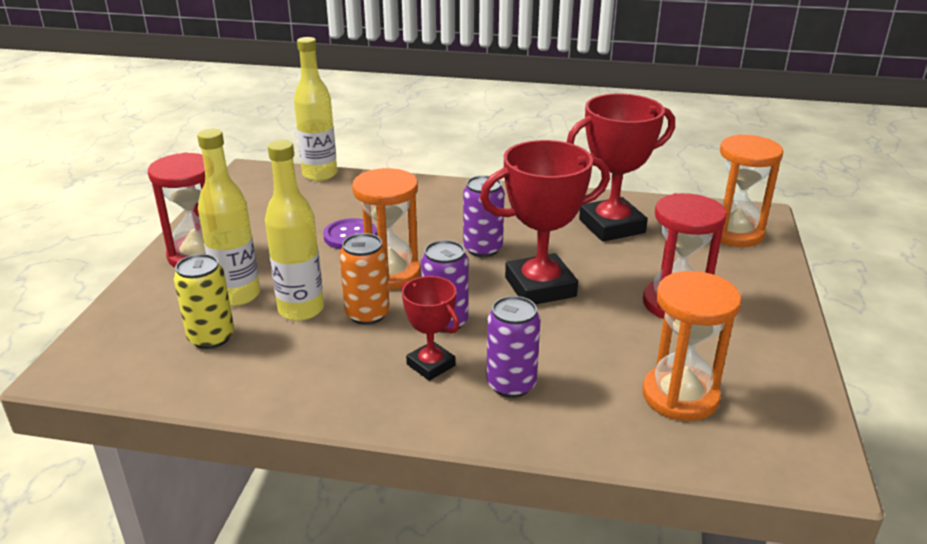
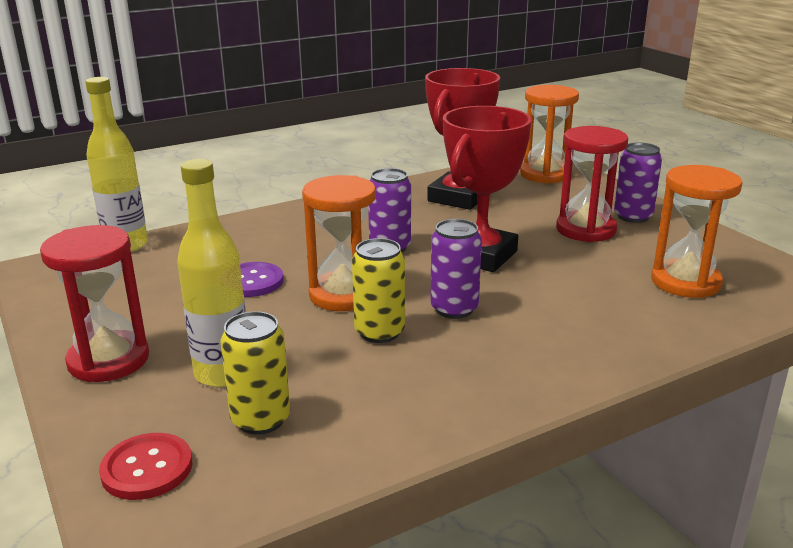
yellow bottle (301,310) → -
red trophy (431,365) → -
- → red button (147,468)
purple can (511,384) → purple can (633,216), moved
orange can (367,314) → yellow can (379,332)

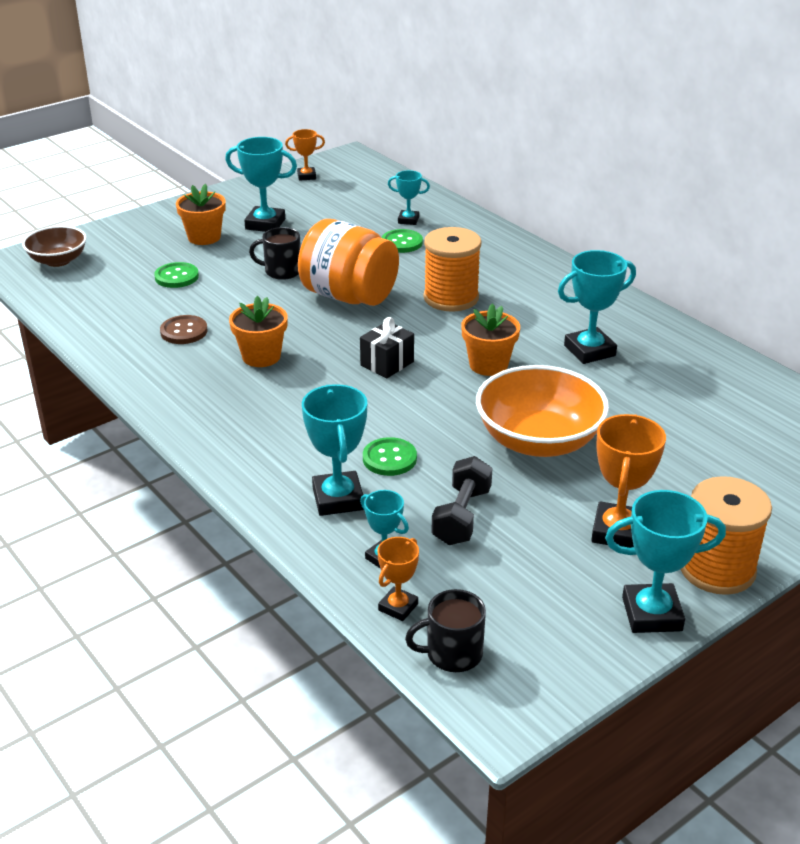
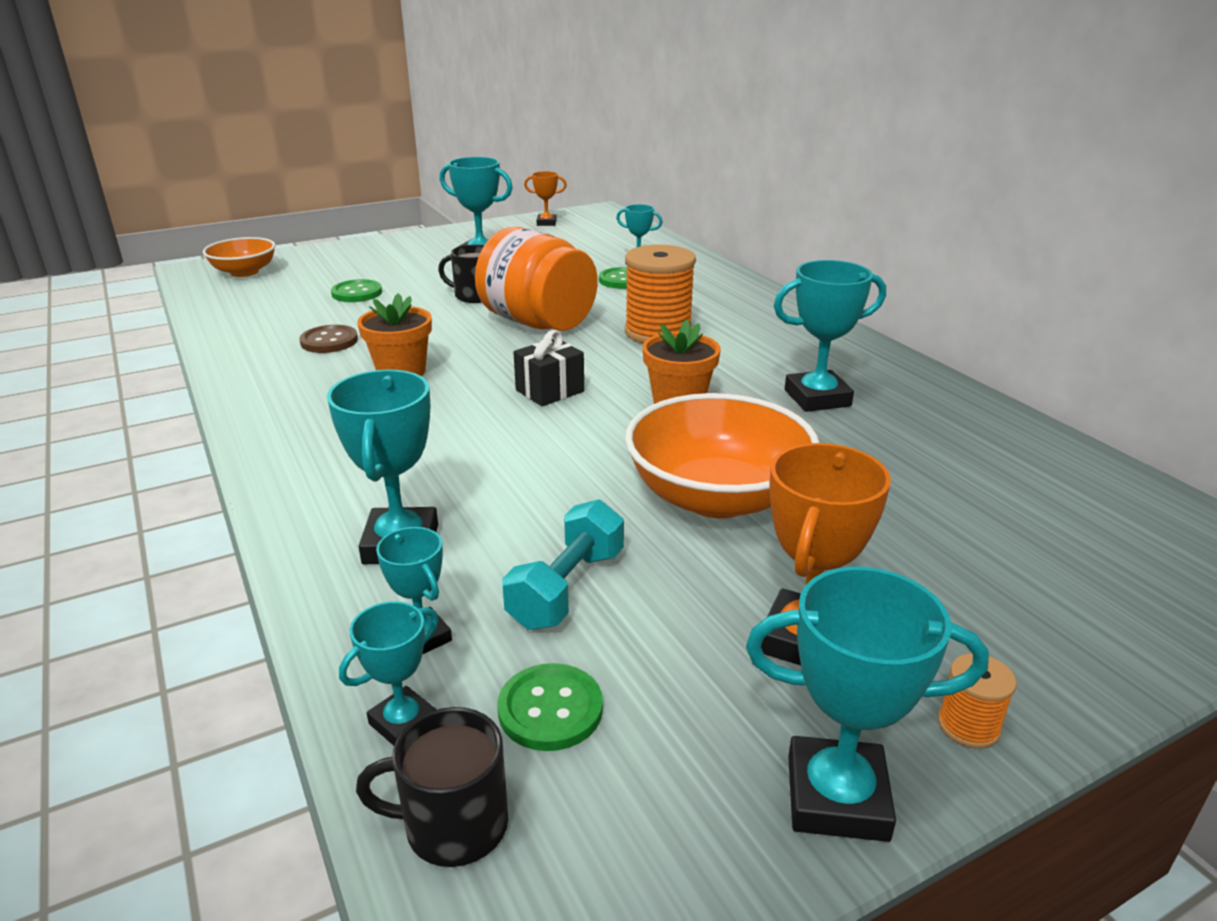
orange flower pot (204,237) → -
green button (389,458) → green button (550,709), moved
brown bowl (58,260) → orange bowl (244,272)
orange trophy (398,607) → turquoise trophy (403,722)
black dumbbell (461,516) → turquoise dumbbell (567,588)
orange spool (717,569) → orange spool (968,726), x0.45

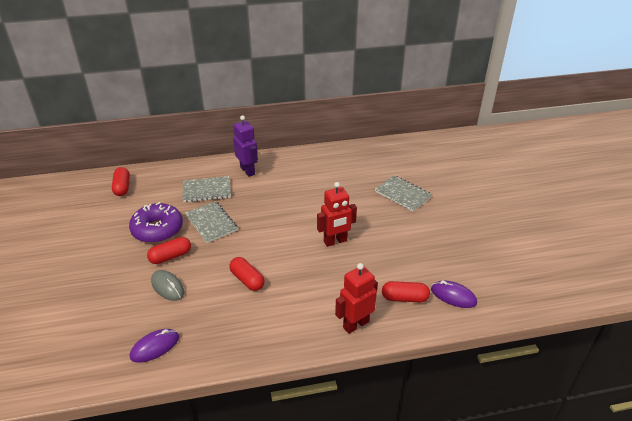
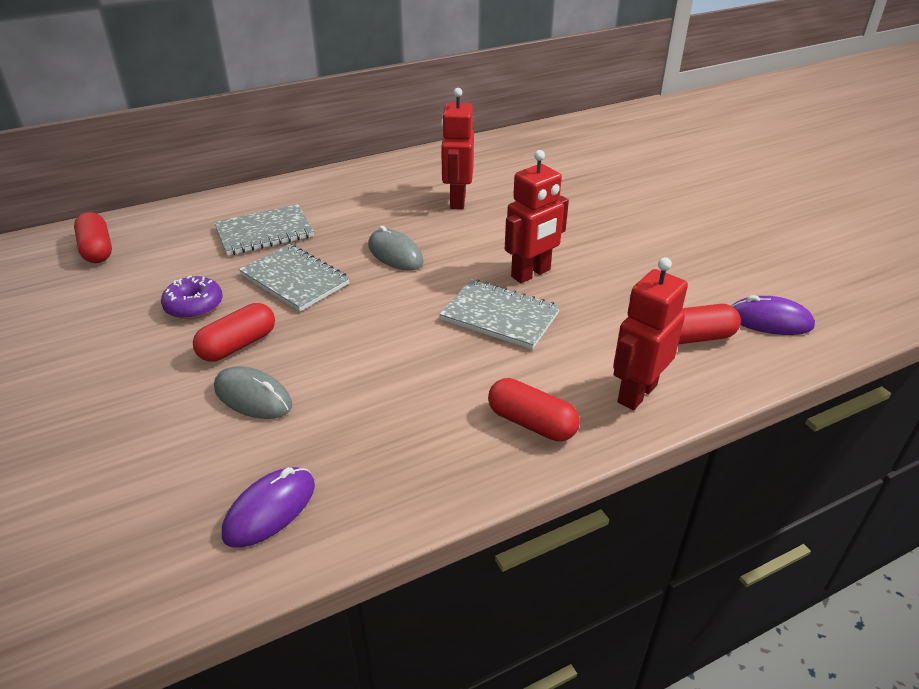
purple robot (247,171) → -
- → grey mouse (395,254)
- → red robot (457,200)
red capsule (247,280) → red capsule (531,423), moved
grey notebook (402,194) → grey notebook (500,316), moved
purple donut (157,230) → purple donut (194,306), x0.58

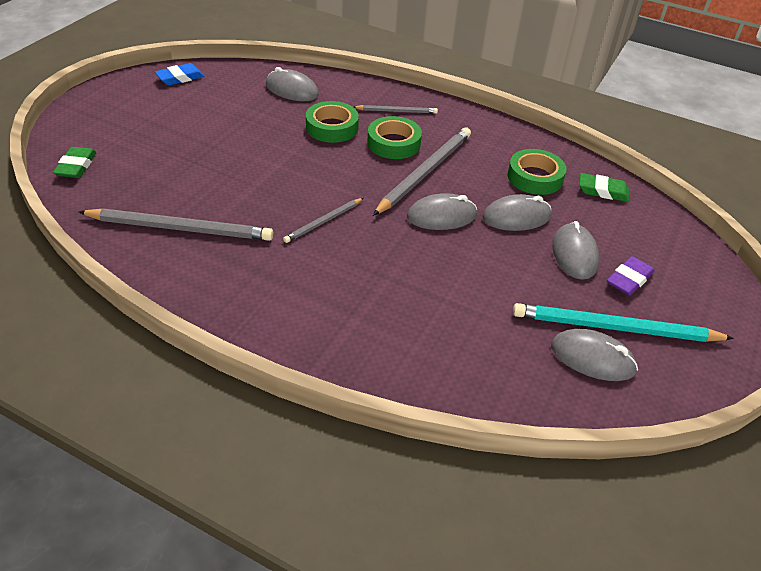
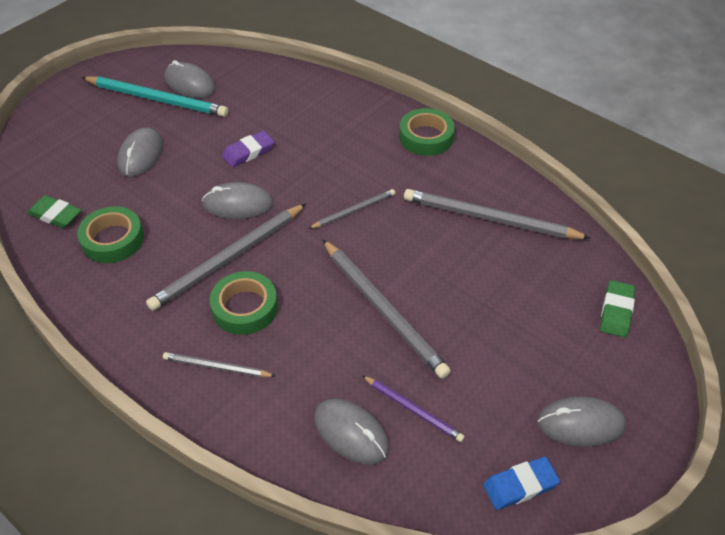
- → grey pencil (383,310)
- → purple pencil (413,410)
green tape (332,127) → green tape (426,137), moved
grey mouse (516,217) → grey mouse (580,424), moved
purple eraser (629,279) → purple eraser (248,152), moved

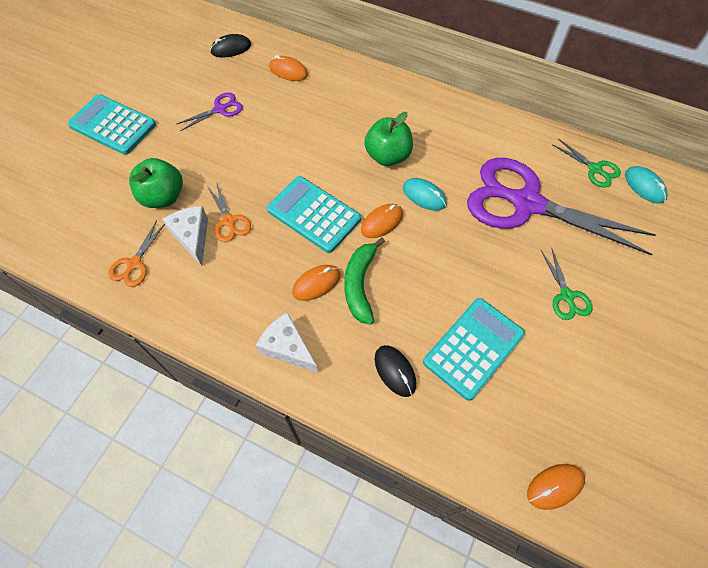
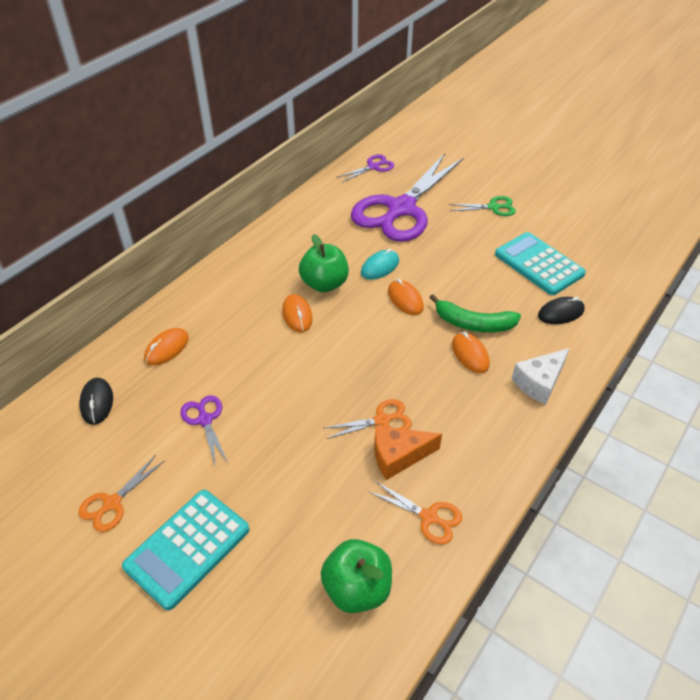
turquoise calculator (314,214) → -
turquoise mouse (644,186) → -
- → orange scissors (112,503)
green apple (163,197) → green apple (357,588), moved
orange mouse (555,486) → orange mouse (297,315), moved
white cheese (192,237) → orange cheese (398,456)
green scissors (595,169) → purple scissors (373,167)

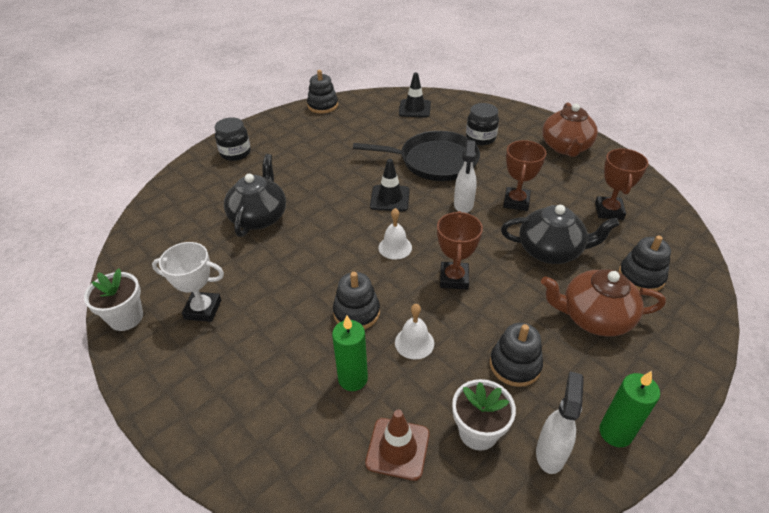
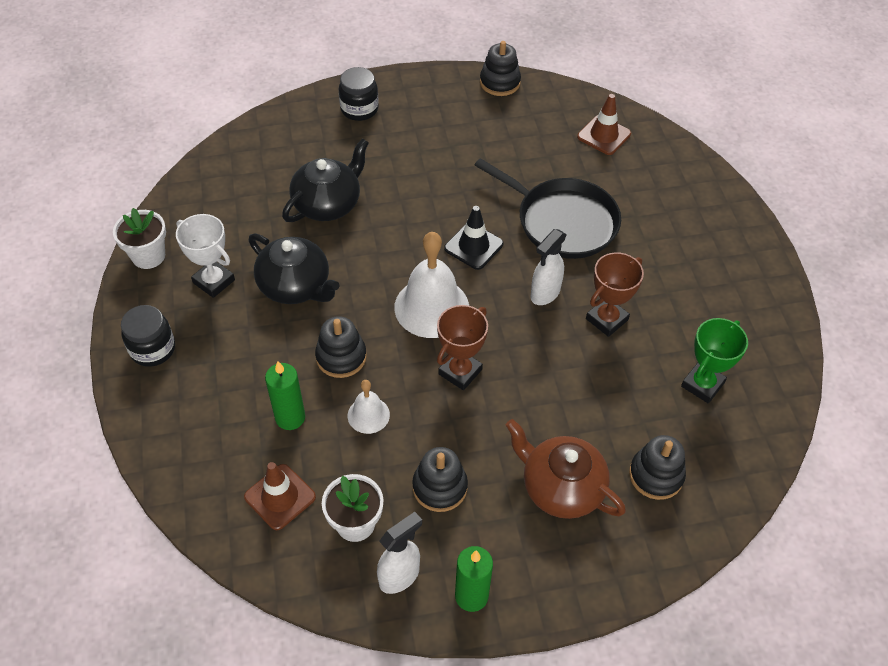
brown teapot (566,147) → -
black jar (480,138) → black jar (153,349), moved
black teapot (551,251) → black teapot (295,286), moved
black traffic cone (414,109) → brown traffic cone (604,135)
brown trophy (609,211) → green trophy (702,384)
white bell (395,247) → white bell (431,307), x1.91

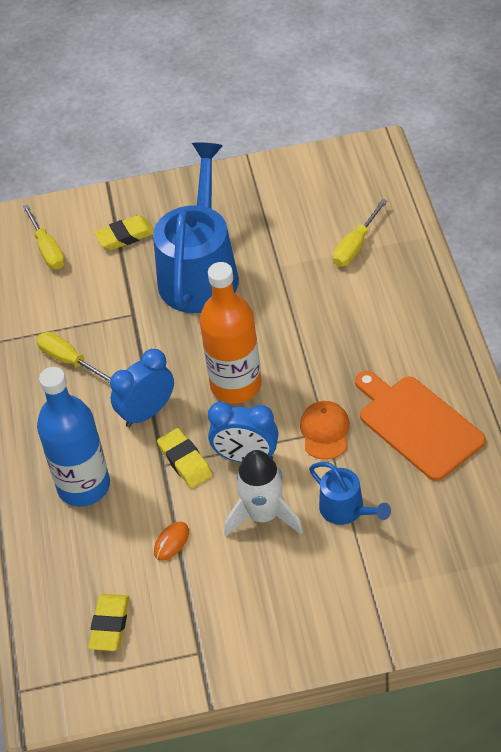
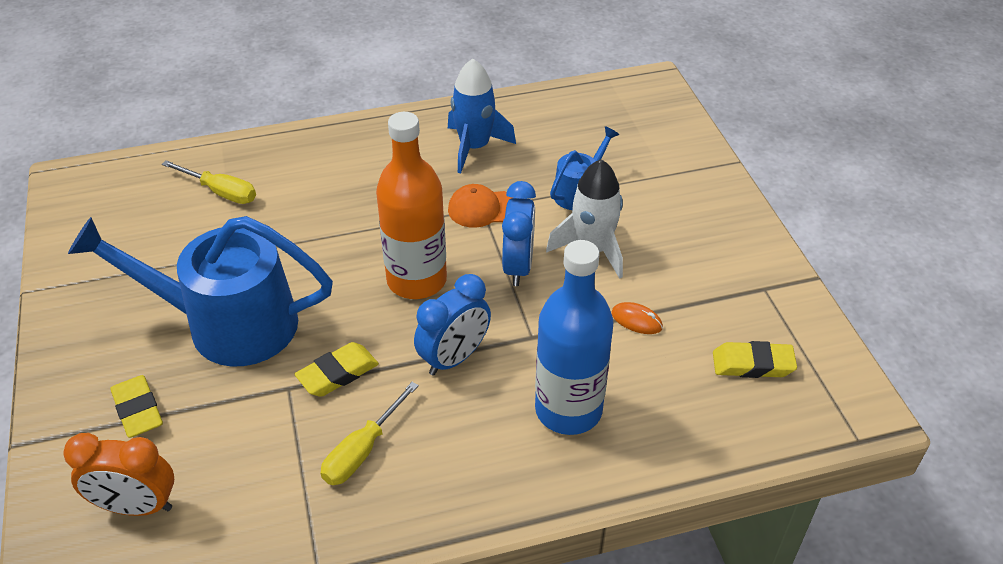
yellow eraser (185,461) → yellow eraser (338,374), moved
yellow screwdriver (47,249) → orange clock (136,506)
orange cutting board (417,425) → blue rocket (474,147)
blue clock (147,412) → blue clock (454,358), 90 degrees counterclockwise

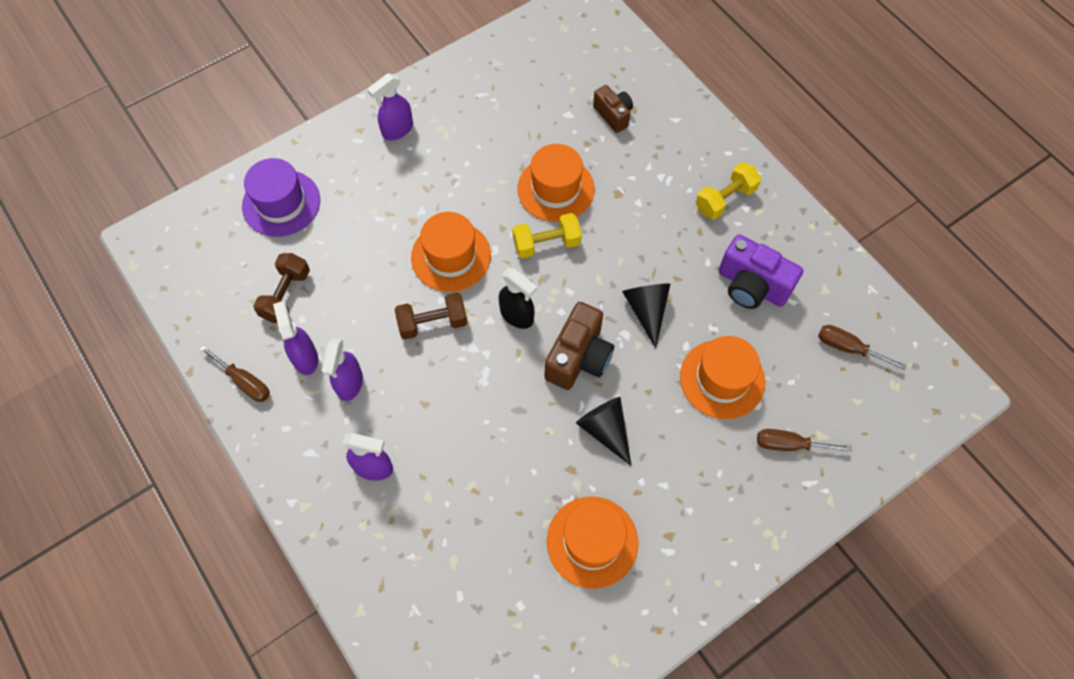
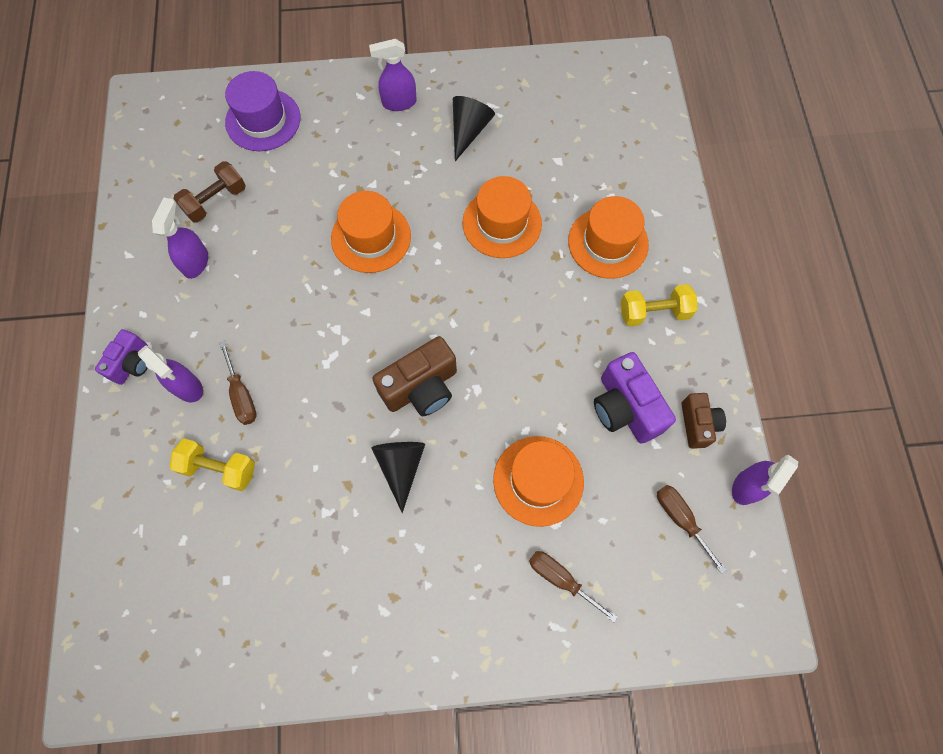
brown dumbbell (433,323) → -
black spray bottle (517,316) → -
- → purple camera (132,363)
brown screwdriver (244,382) → brown screwdriver (242,395), moved
purple spray bottle (349,384) → purple spray bottle (746,487), moved
yellow dumbbell (546,244) → yellow dumbbell (219,468), moved
orange hat (592,541) → orange hat (608,243), moved
brown camera (613,115) → brown camera (698,424), moved
black cone (647,311) → black cone (469,131), moved

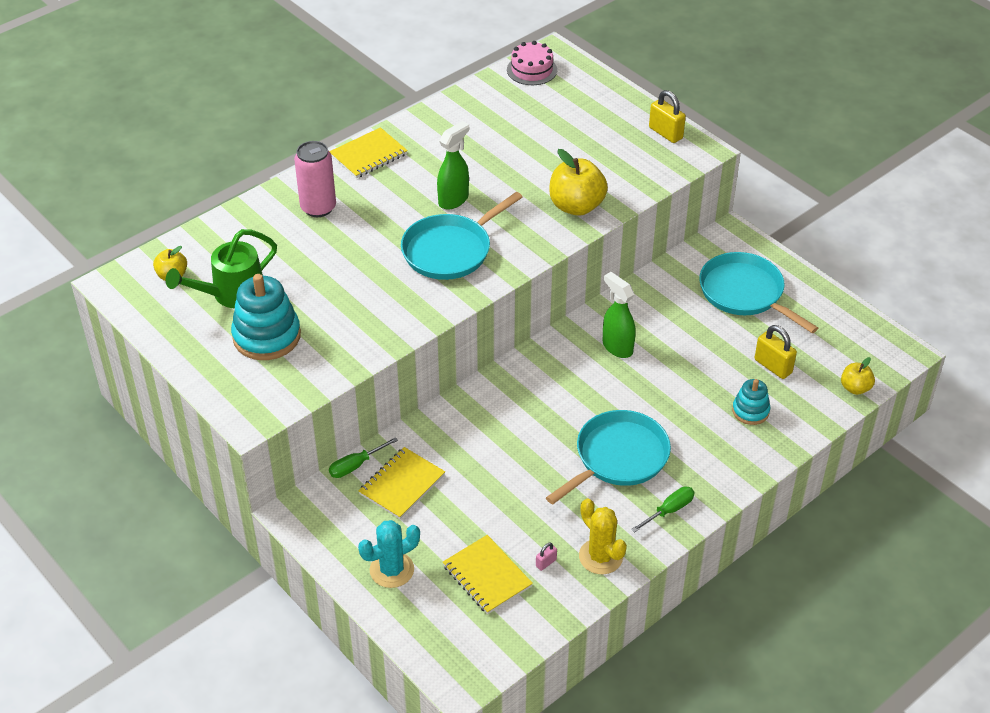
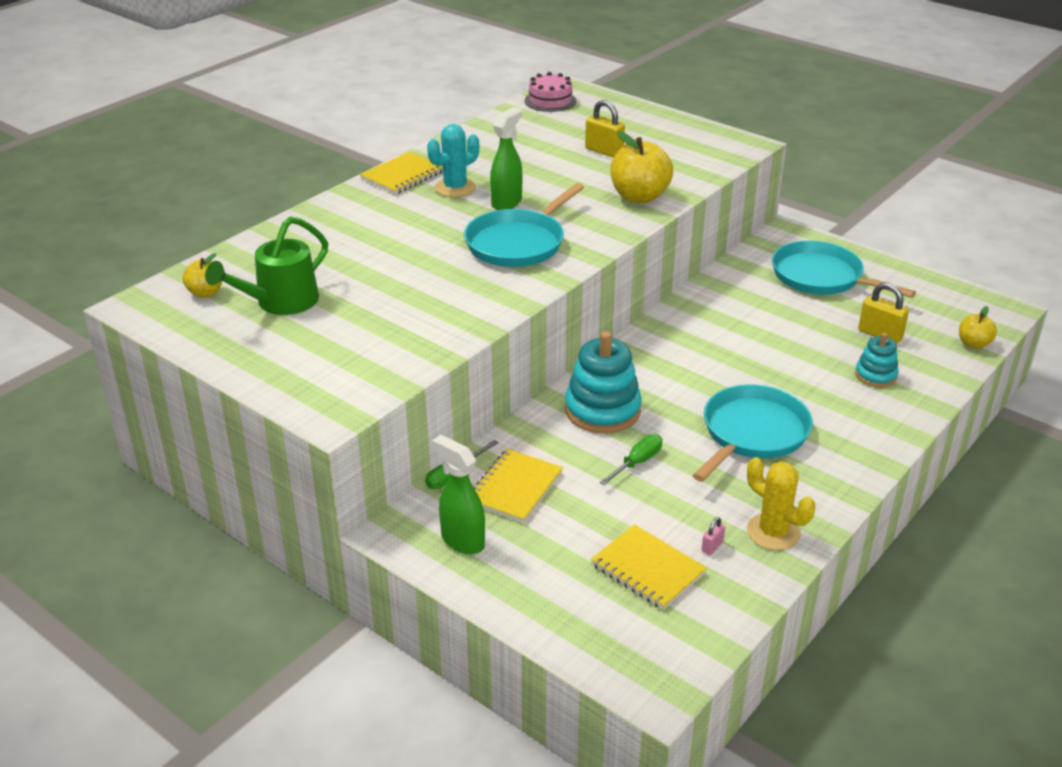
pink can (318,208) → -
turquoise stacking toy (267,336) → turquoise stacking toy (602,410), moved
turquoise cactus (392,570) → turquoise cactus (455,188), moved
green spray bottle (617,347) → green spray bottle (462,541), moved
green screwdriver (669,510) → green screwdriver (638,462), moved
yellow padlock (665,133) → yellow padlock (604,151), moved

